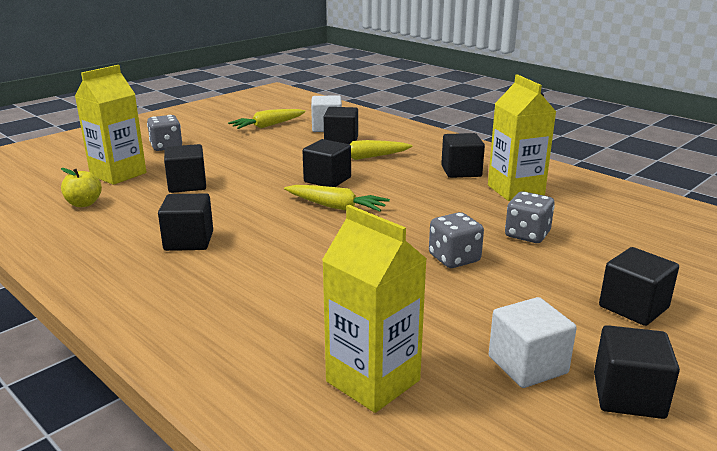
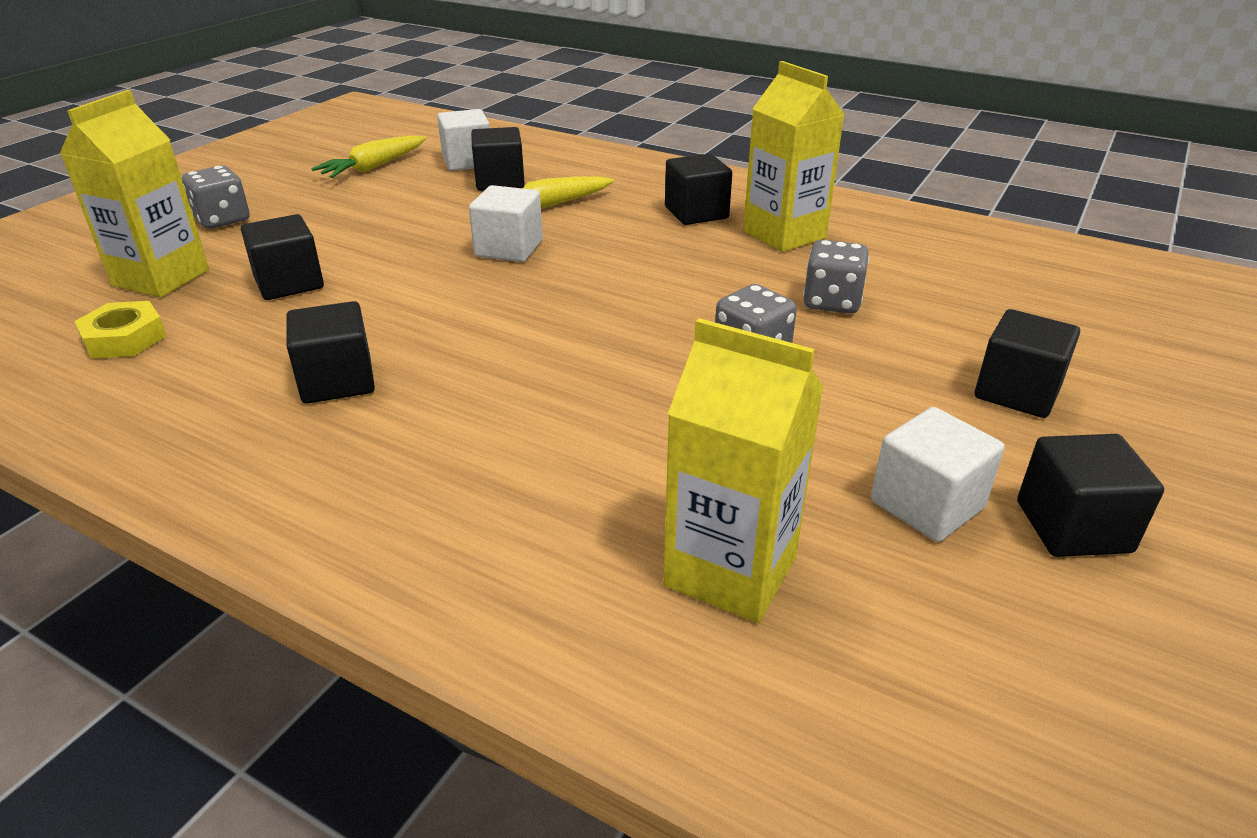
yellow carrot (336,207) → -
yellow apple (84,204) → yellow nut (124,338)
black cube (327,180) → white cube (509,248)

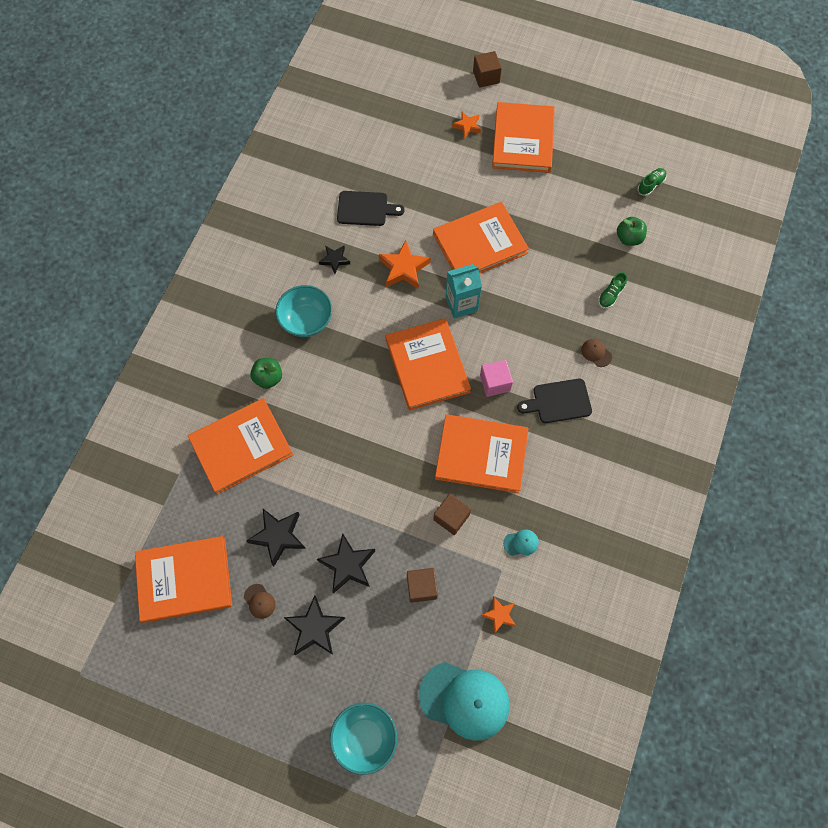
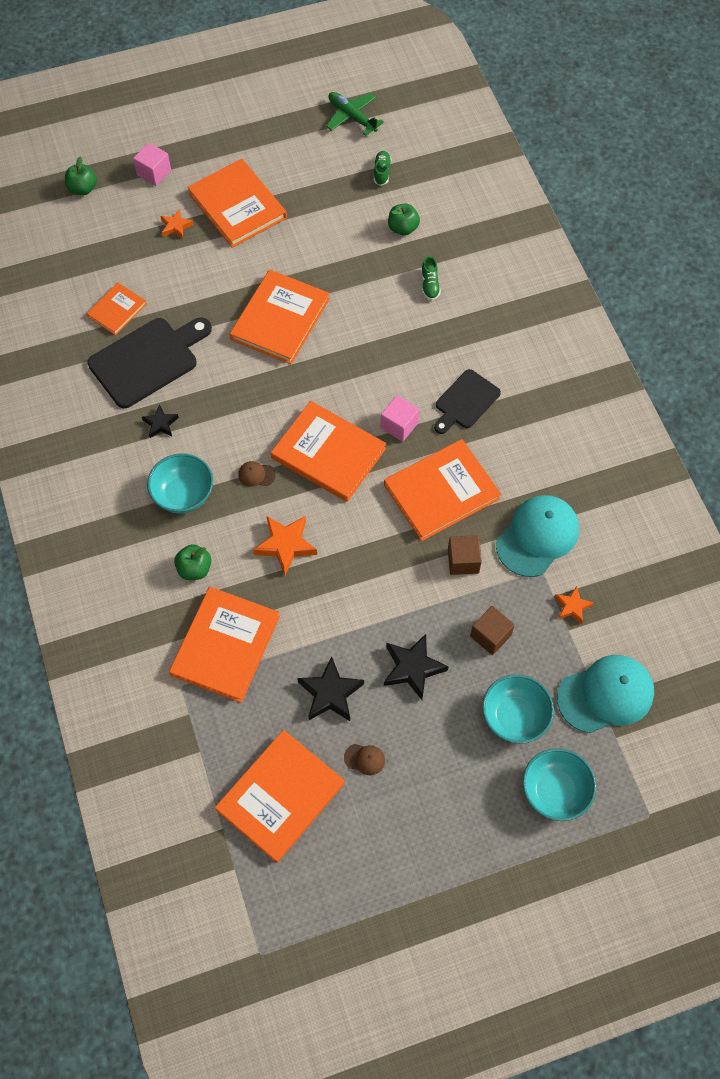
black star (315,628) → -
turquoise carton (461,304) → -
- → green apple (83,189)
- → orange book (117,310)
- → green plane (352,117)
- → turquoise bowl (514,717)
orange star (404,268) → orange star (285,545), moved
brown cap (596,353) → brown cap (256,474), moved
brown cube (486,77) → pink cube (154,173)
black cutting board (365,209) → black cutting board (148,360), x1.63
turquoise cap (521,543) → turquoise cap (537,537), x2.45

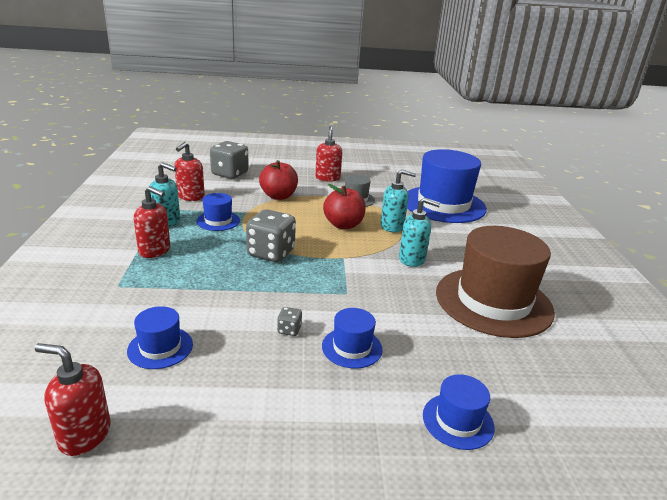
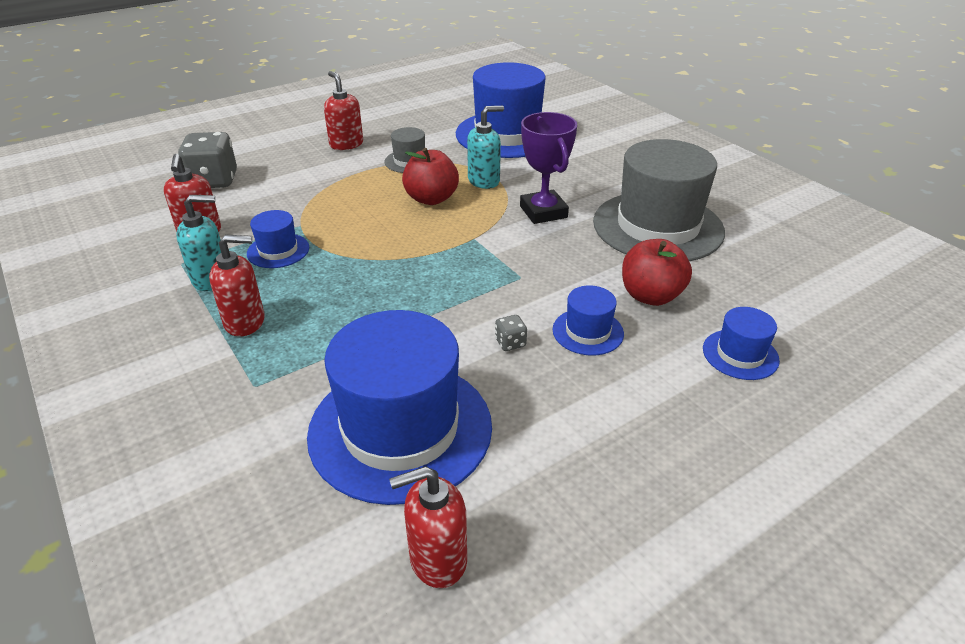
grey dice (271,253) → -
red apple (278,196) → red apple (650,296), moved
turquoise soap dispenser (412,259) → purple trophy (543,212)
brown hat (493,301) → grey hat (657,226)
blue hat (160,347) → blue hat (400,429), x2.21

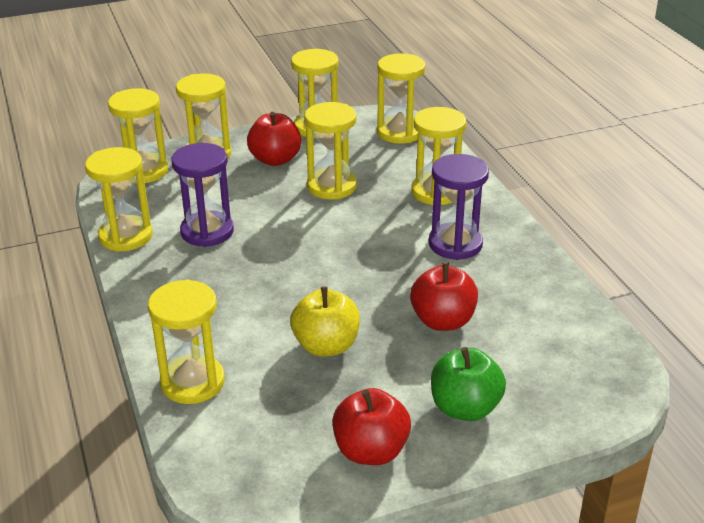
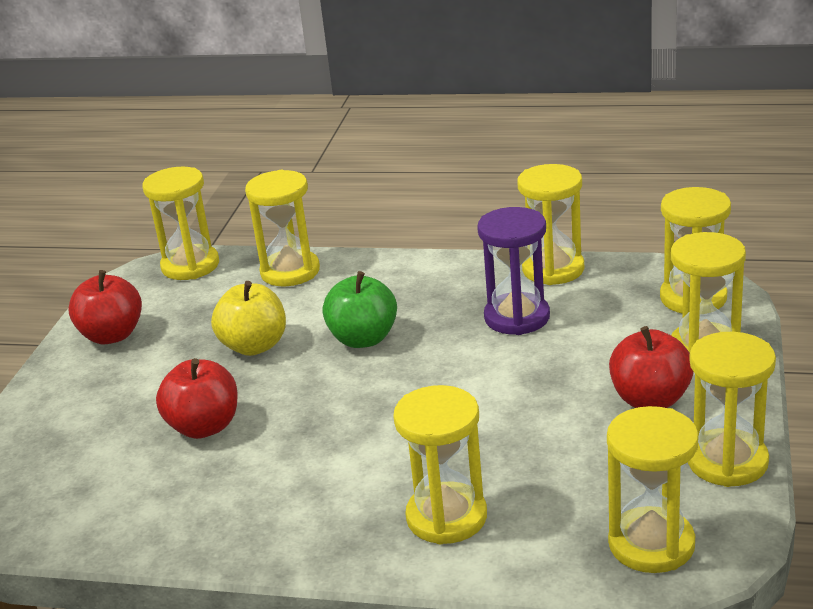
purple hourglass (455,244) → -
yellow hourglass (331,186) → yellow hourglass (190,266), moved
green apple (465,408) → green apple (363,339), moved

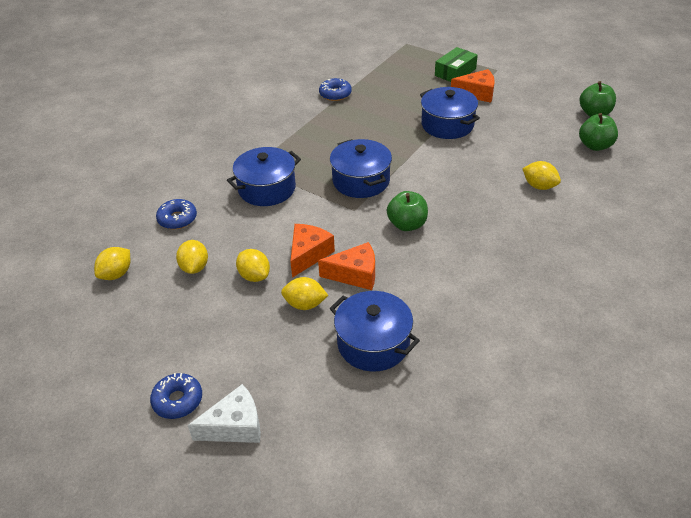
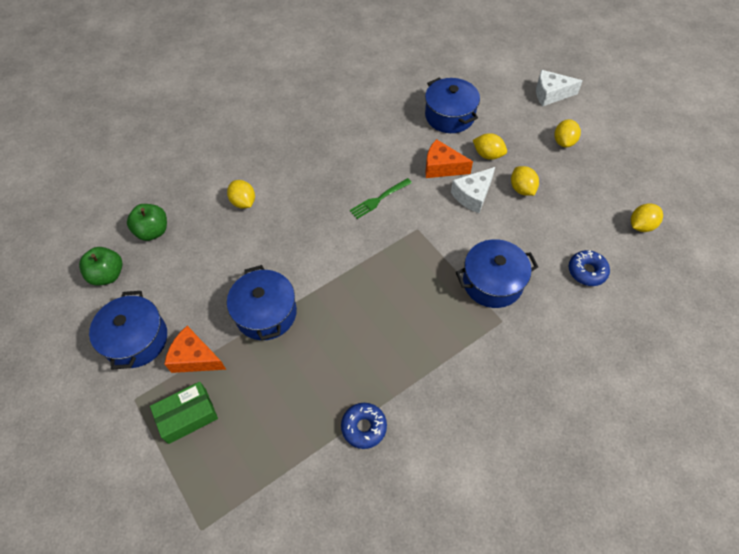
blue donut (178,400) → -
yellow lemon (194,267) → yellow lemon (564,142), moved
blue pot (361,181) → blue pot (136,340), moved
green apple (407,224) → green fork (379,199)
orange cheese (308,254) → white cheese (473,195)

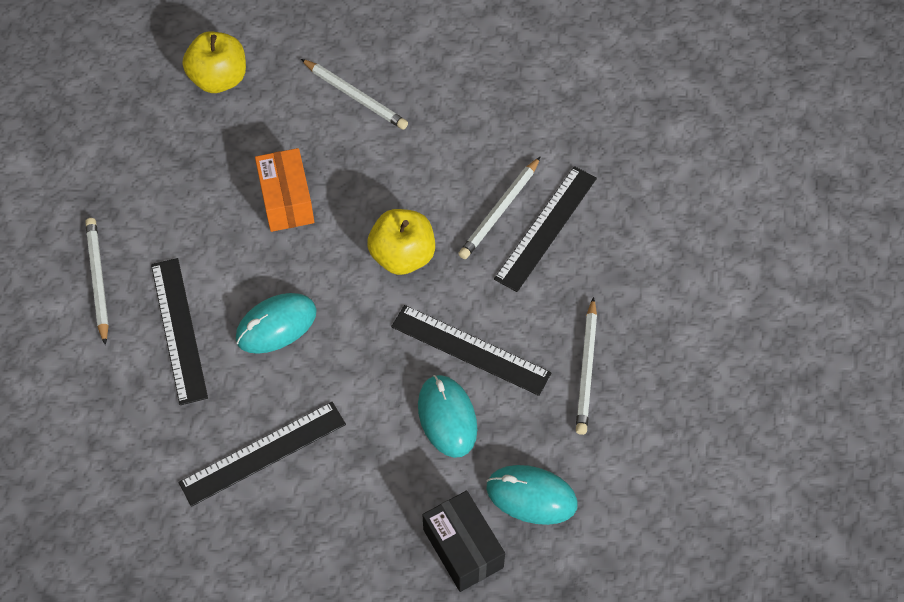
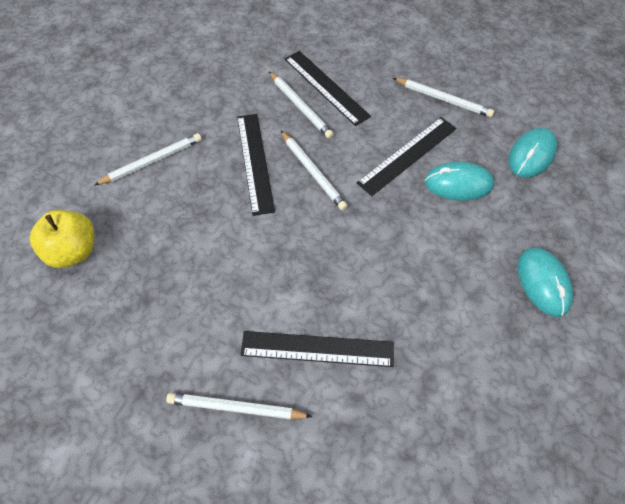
orange box (286,200) → -
black box (463,548) → -
black ruler (263,453) → black ruler (255,162), moved
turquoise mouse (276,325) → turquoise mouse (543,283), moved
yellow apple (402,256) → white pencil (313,172)

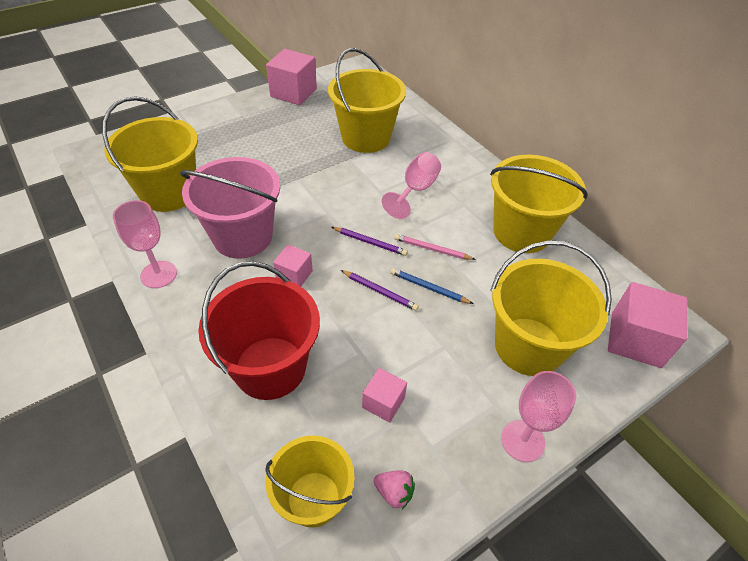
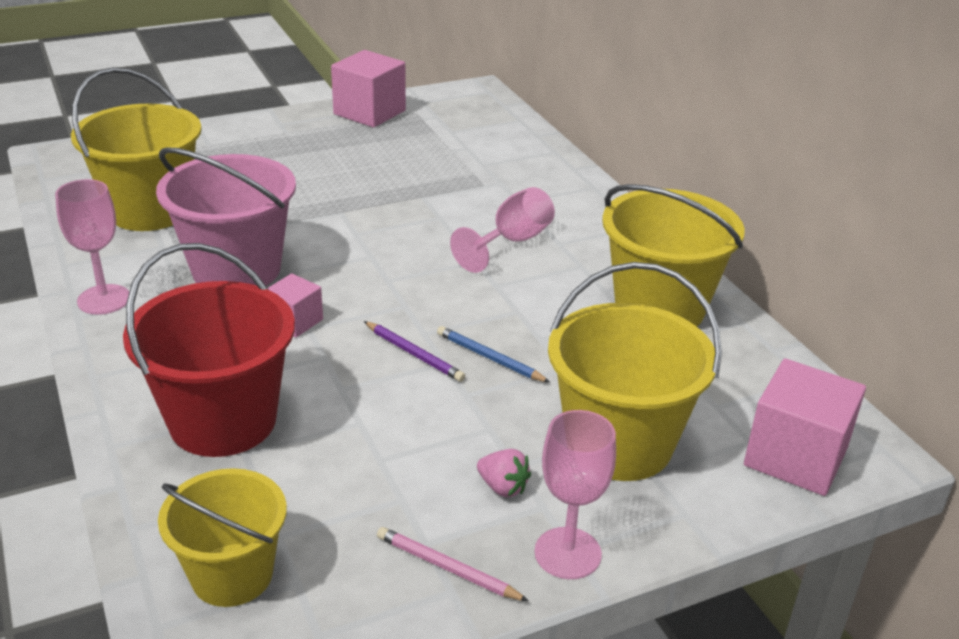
yellow bucket (366,138) → -
purple pencil (370,242) → -
pink cube (383,402) → -
pink strawberry (394,492) → pink strawberry (503,487), moved
pink pencil (432,249) → pink pencil (447,568), moved

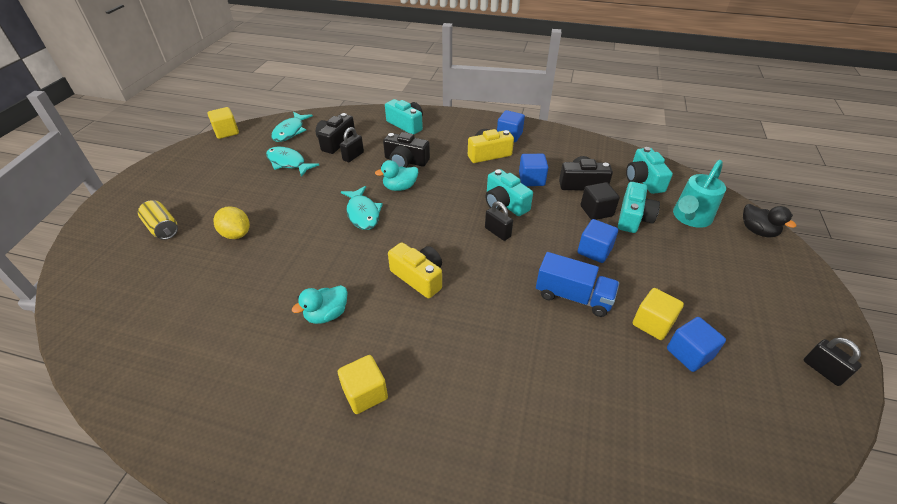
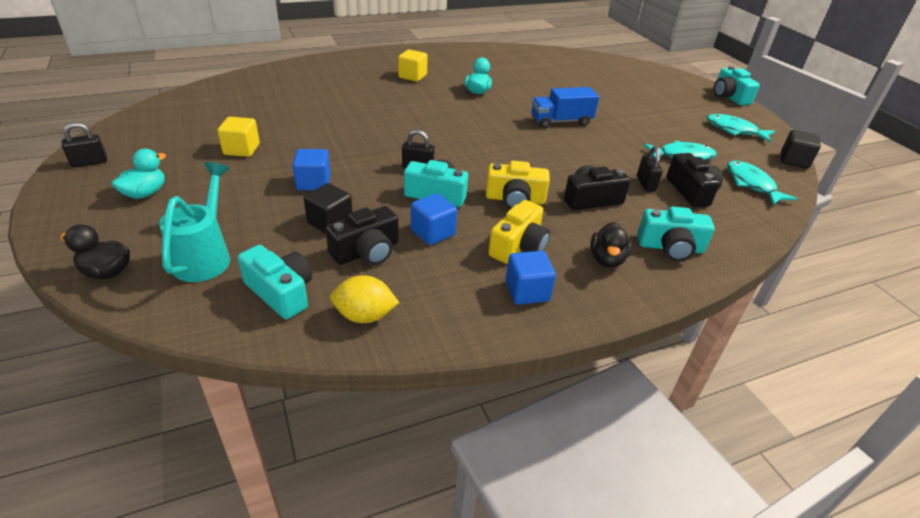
yellow can (163,228) → -
blue cube (689,353) → -
- → black duck (607,259)
yellow lemon (236,234) → yellow lemon (364,316), moved
turquoise fish (363,213) → turquoise fish (734,130), moved
turquoise duck (400,187) → turquoise duck (145,193), moved
yellow camera (419,277) → yellow camera (515,199), moved
blue truck (573,296) → blue truck (561,121), moved
turquoise camera (633,217) → turquoise camera (729,97), moved
yellow cube (226,132) → black cube (794,160)
black padlock (823,370) → black padlock (89,162), 45 degrees counterclockwise

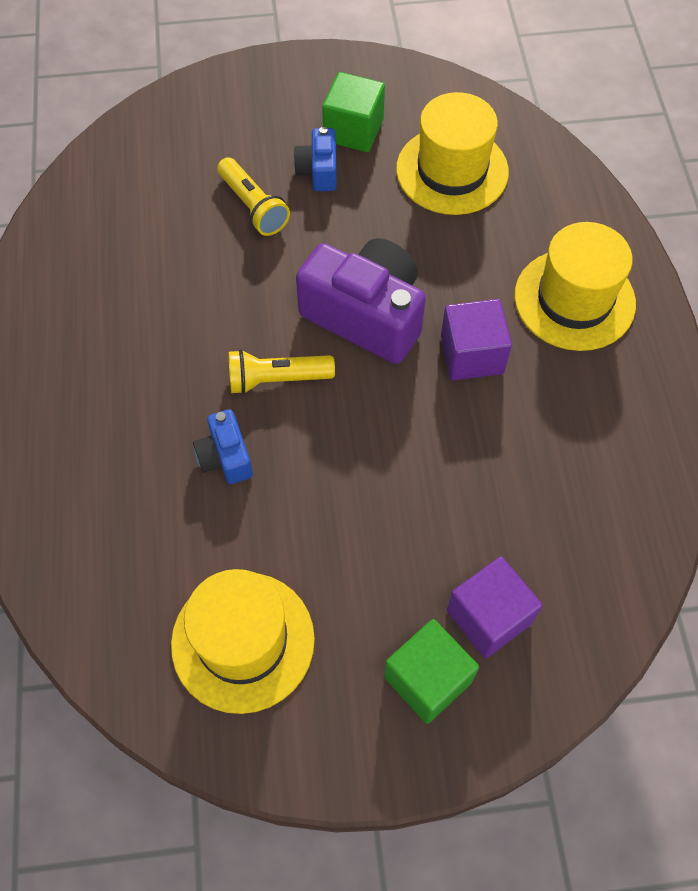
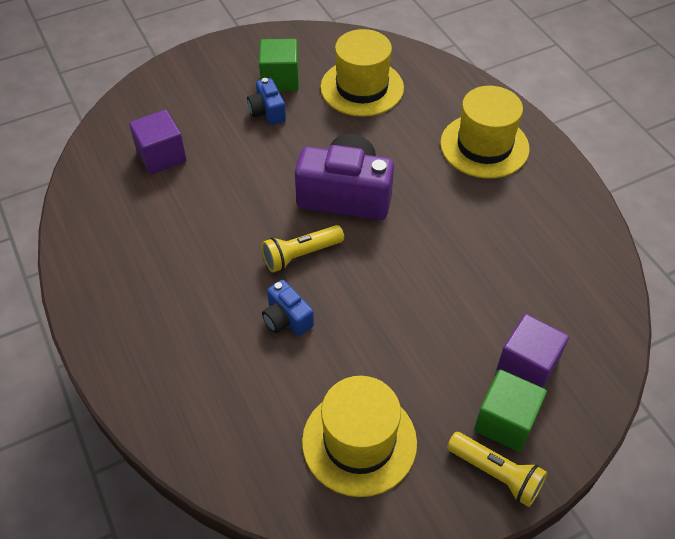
yellow flashlight (253,206) → yellow flashlight (496,474), moved
purple cube (472,354) → purple cube (161,156), moved

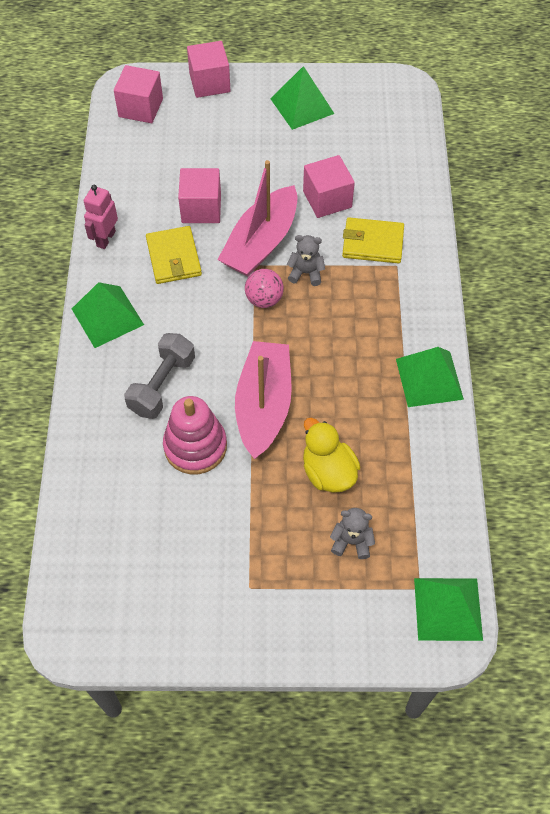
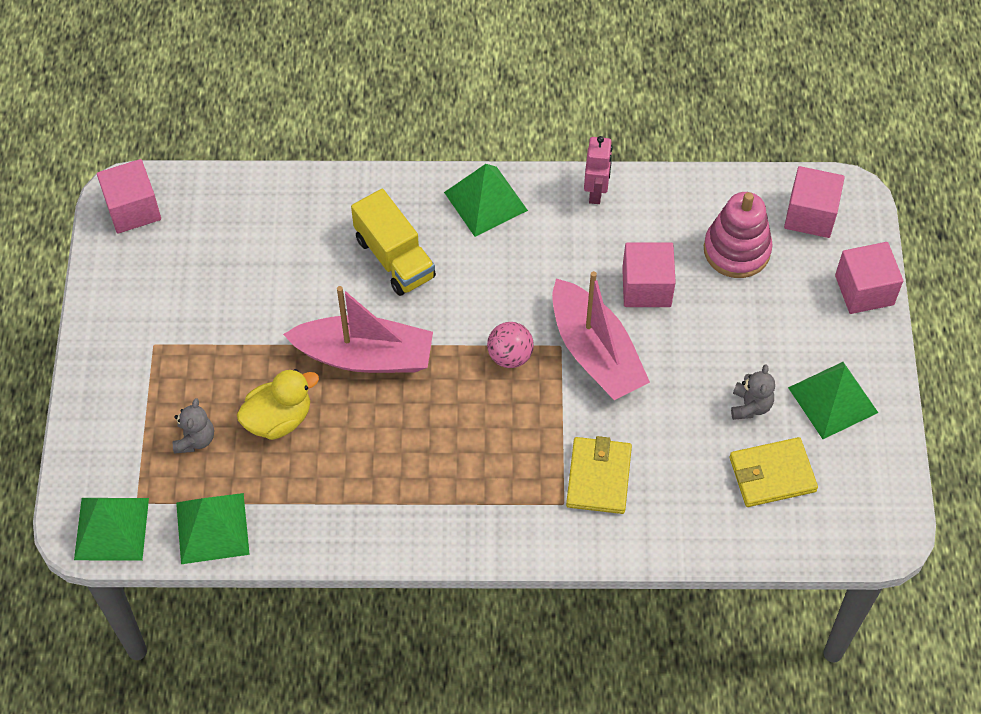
yellow wallet (174,257) → yellow wallet (772,474), moved
pink stacking toy (195,446) → pink stacking toy (736,250), moved
grey teddy bear (306,273) → grey teddy bear (750,406), moved
pink cube (327,199) → pink cube (133,209), moved
green pyramid (429,379) → green pyramid (212,528), moved
grey dumbbell (162,385) → yellow truck (394,258)
pink robot (105,239) → pink robot (596,192), 75 degrees clockwise
pink boat (261,243) → pink boat (595,352), 150 degrees counterclockwise

